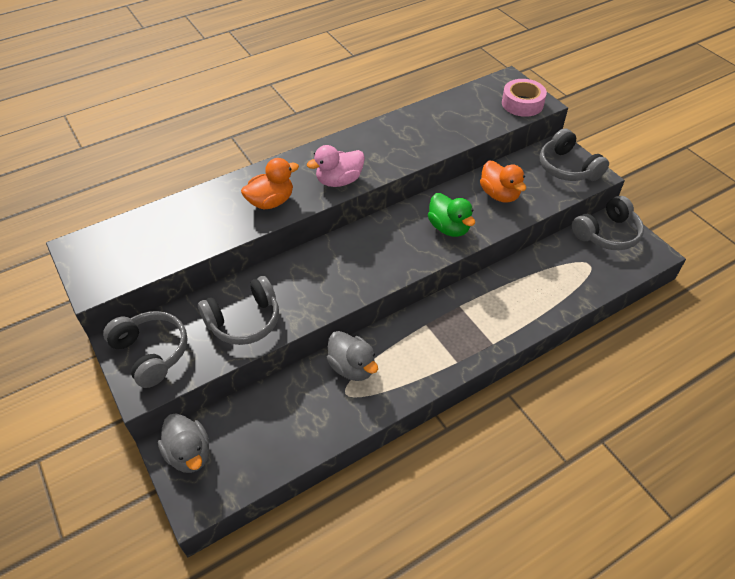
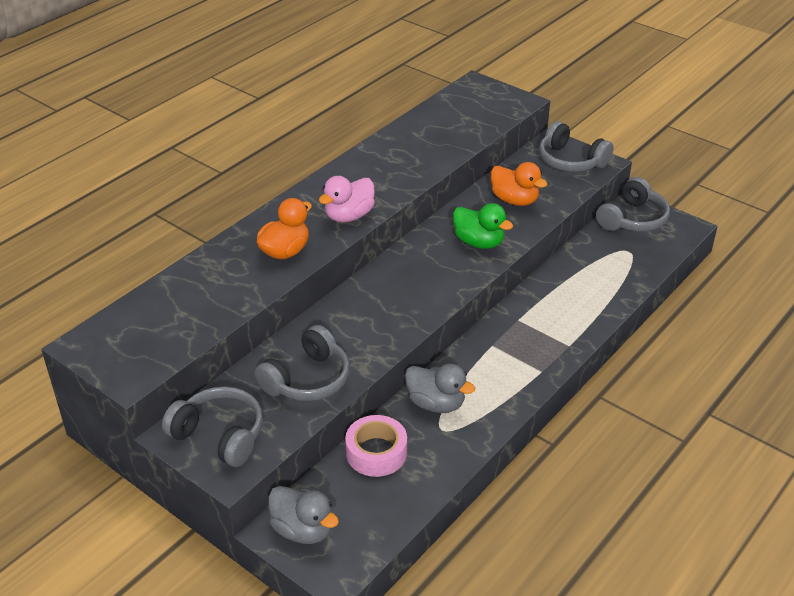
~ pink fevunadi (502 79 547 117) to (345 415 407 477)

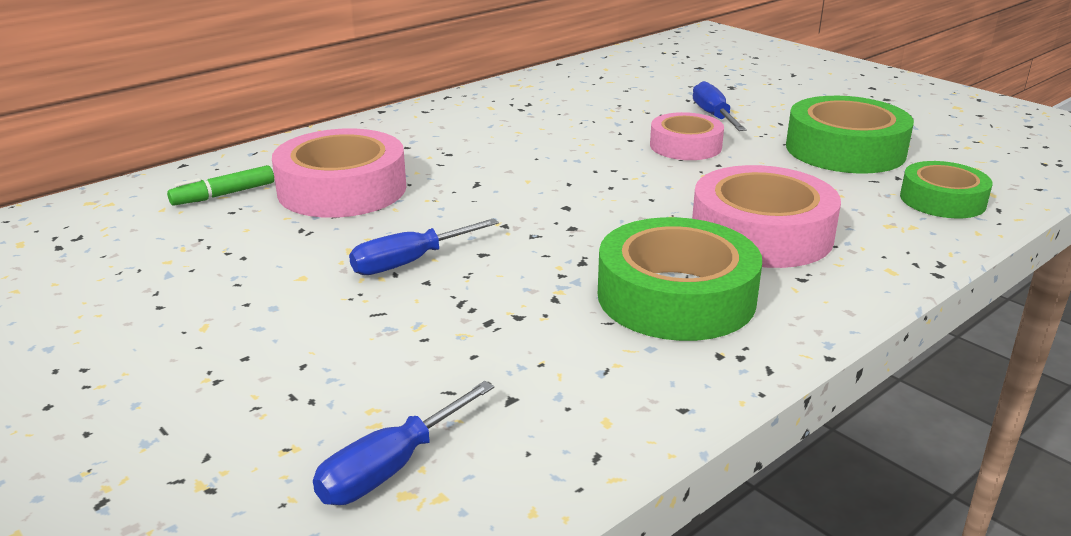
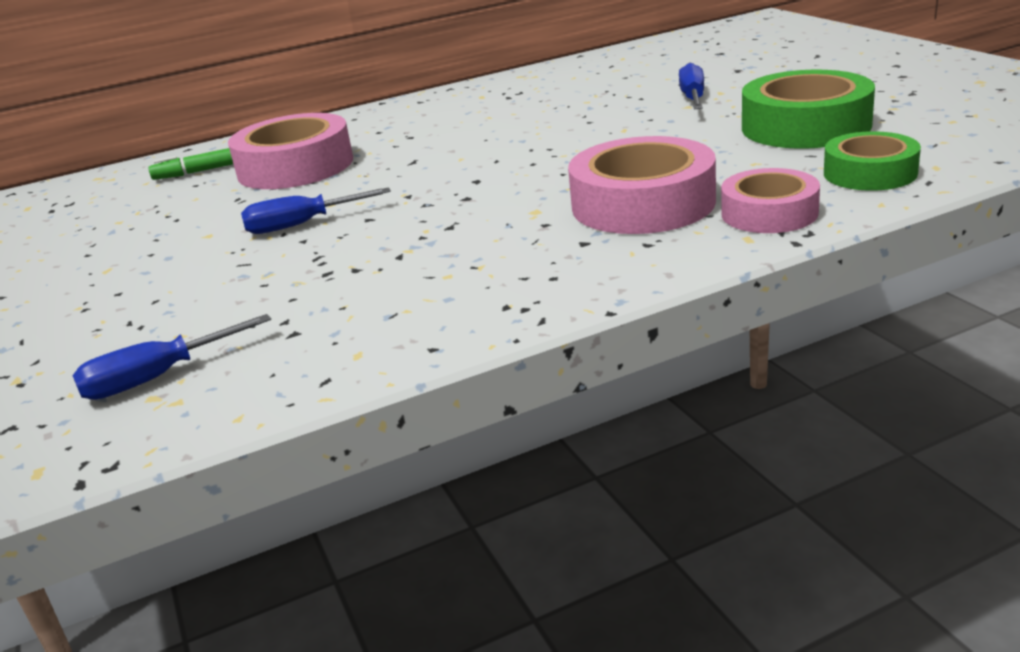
- green fevunadi (598 217 762 341)
~ pink fevunadi (650 112 724 160) to (721 168 820 233)

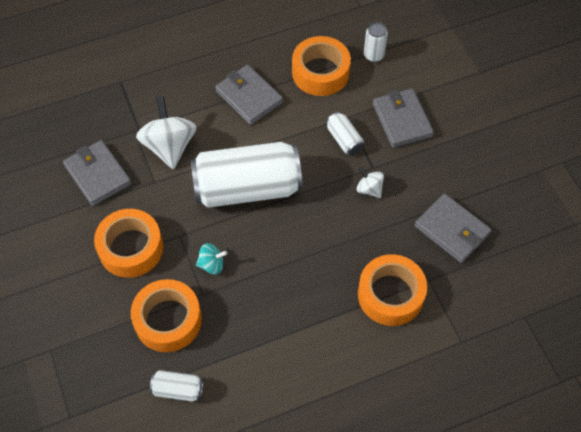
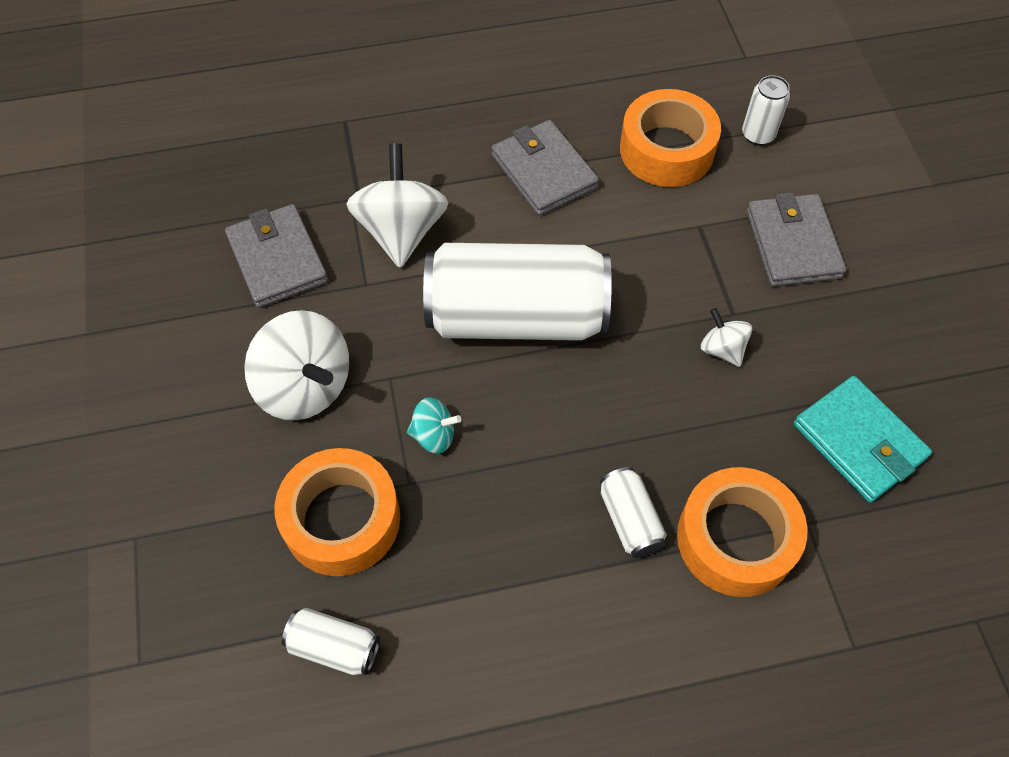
~ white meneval (326 112 364 155) to (600 467 667 558)
~ orange fevunadi (94 209 163 278) to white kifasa (244 310 349 420)
~ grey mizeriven (415 194 492 263) to turquoise mizeriven (793 376 932 503)

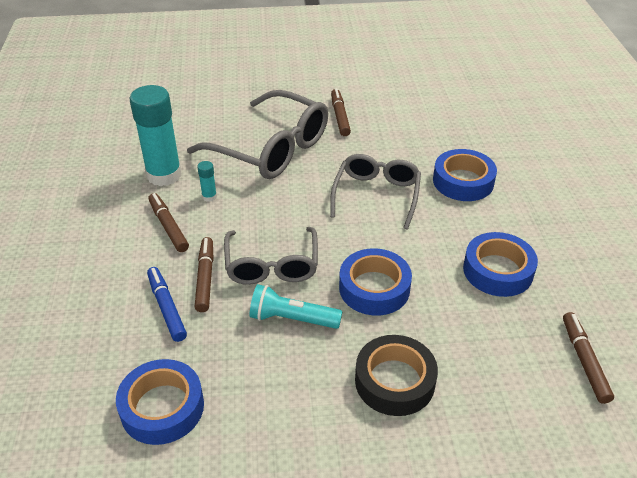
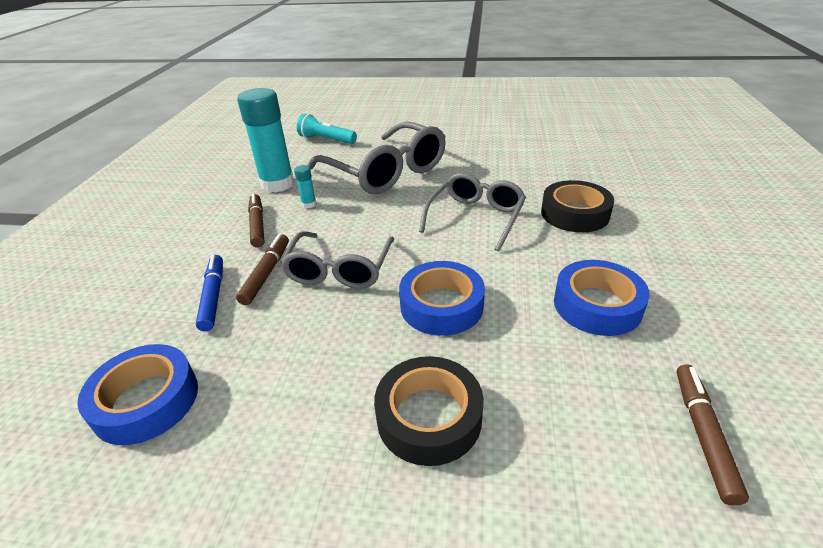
- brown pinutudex (331 88 351 136)
~ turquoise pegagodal (250 284 342 329) to (297 114 357 144)
~ blue fevunadi (433 149 497 201) to black fevunadi (541 180 614 232)

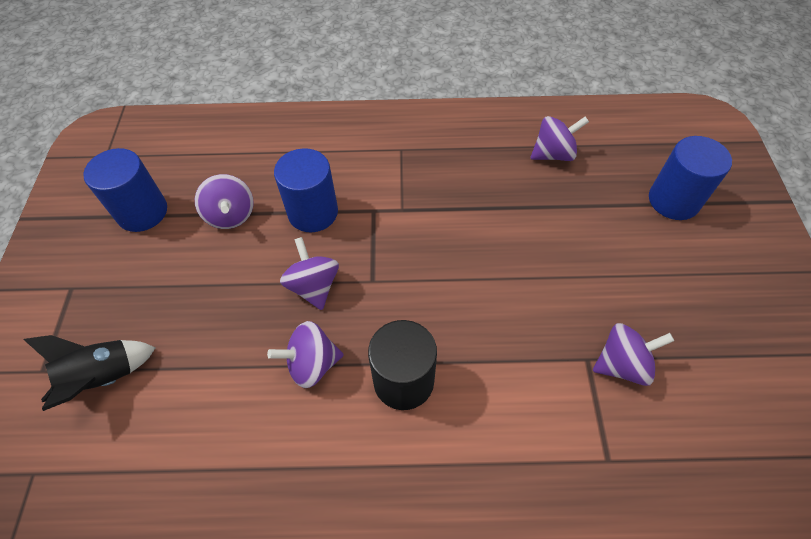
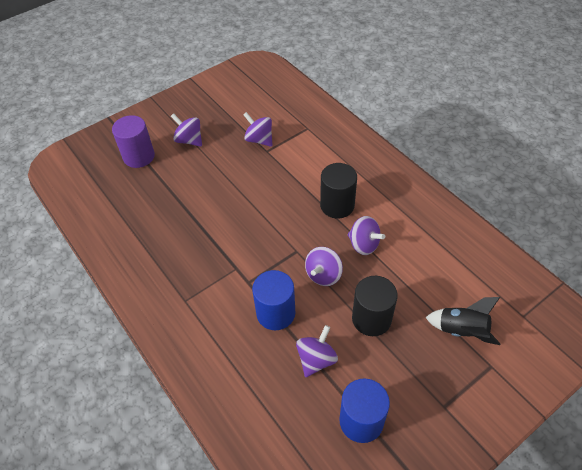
+ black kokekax (352 276 398 336)
~ purple kifasa (531 116 589 161) to (171 113 202 147)
~ blue kokekax (649 136 732 220) to purple kokekax (112 115 155 168)

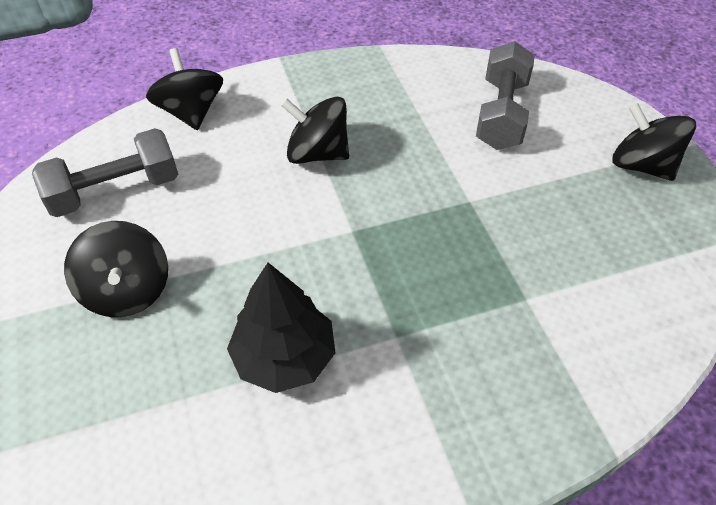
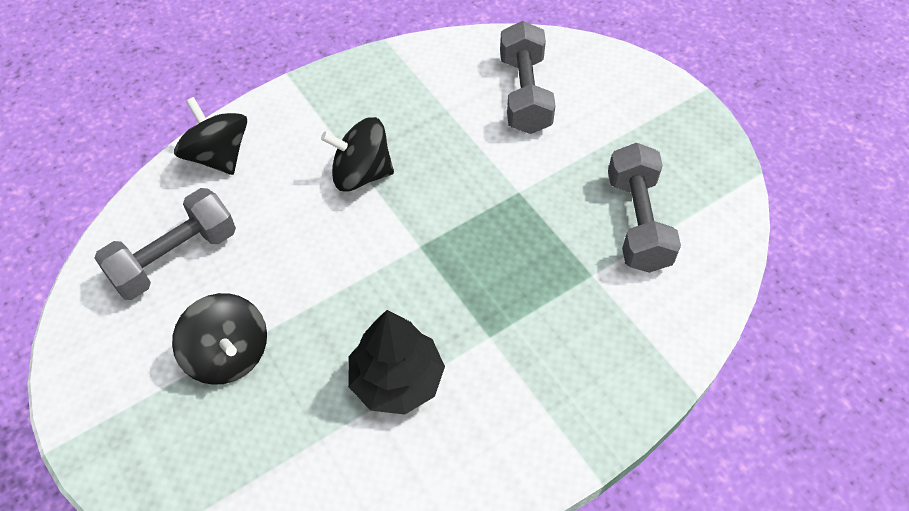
- black kifasa (612 103 696 181)
+ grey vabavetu (608 143 681 273)

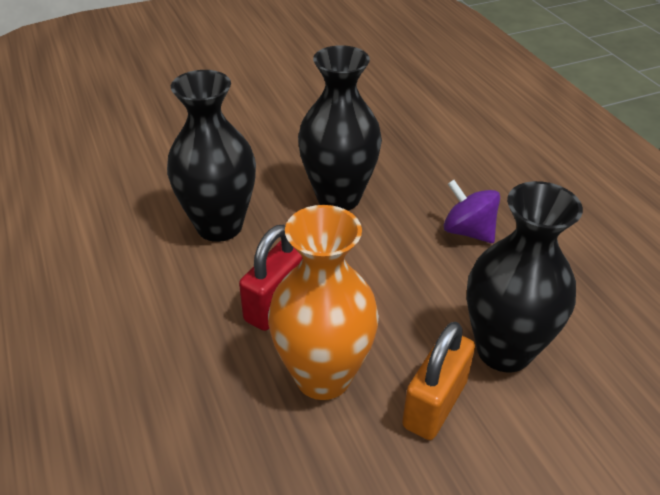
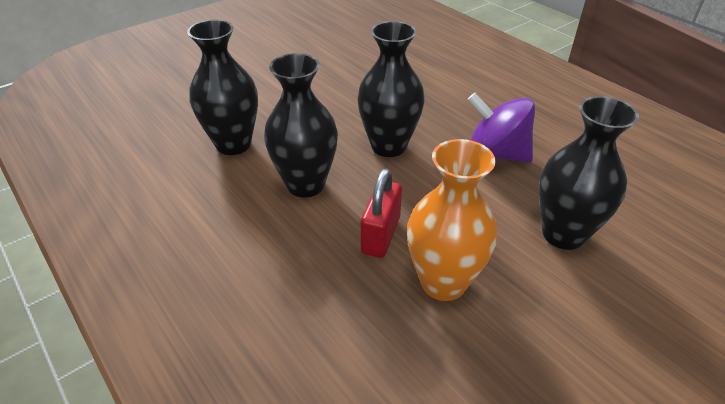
- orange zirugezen (402 322 475 440)
+ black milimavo (187 20 258 155)
~ purple kifasa (444 180 500 243) = (468 93 535 162) x1.55

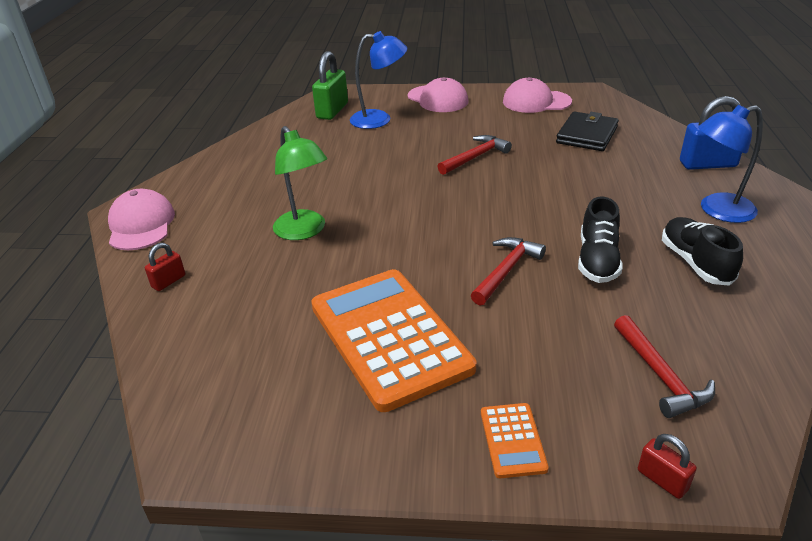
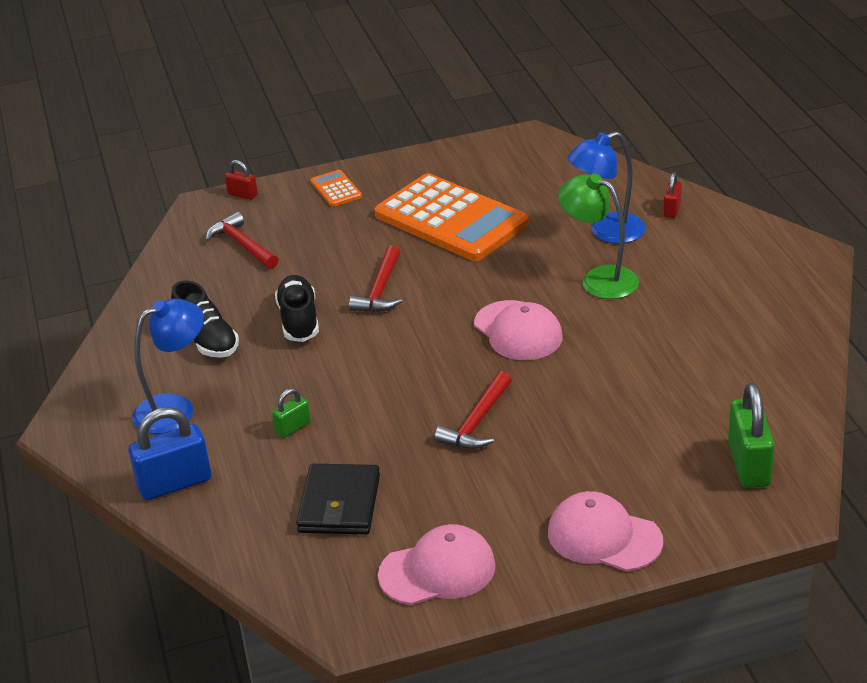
+ green zirugezen (272 388 311 438)
~ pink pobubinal (108 189 175 250) to (474 300 563 360)
~ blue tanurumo (350 31 407 129) to (568 131 646 244)

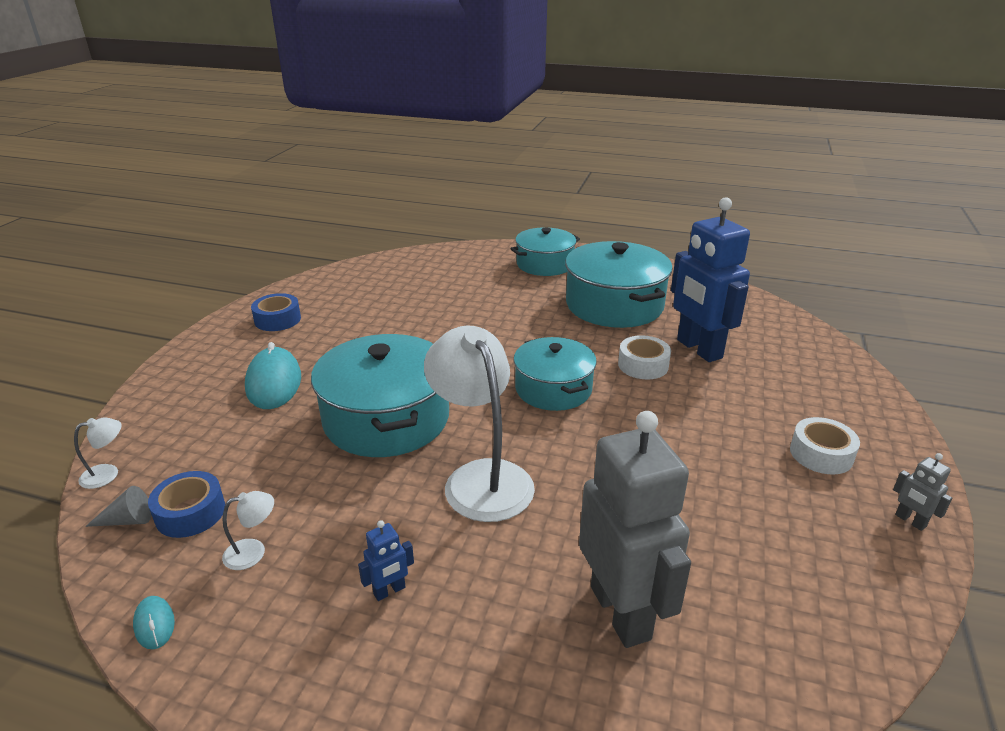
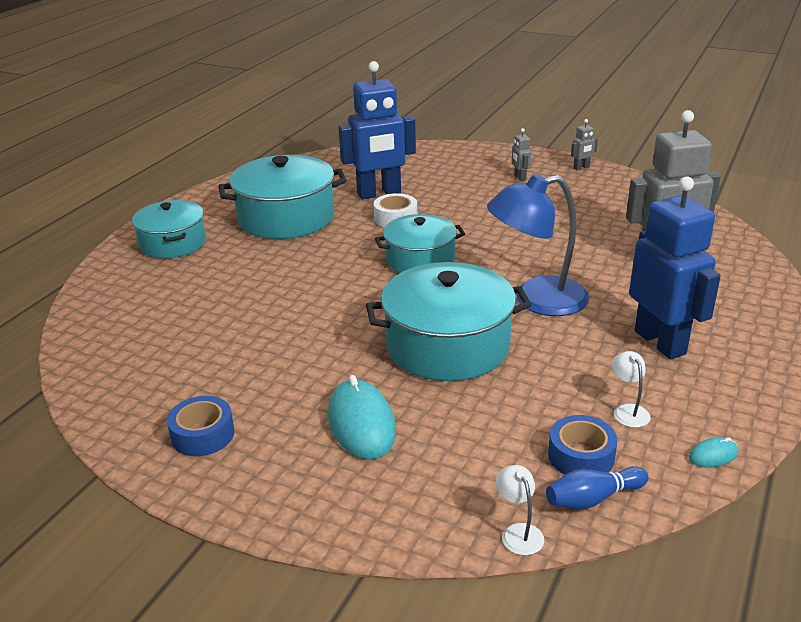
~ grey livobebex (85 486 152 527) to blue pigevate (546 466 649 510)
~ white fevunadi (790 417 860 475) to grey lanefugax (512 128 531 181)
~ white tanurumo (424 326 535 522) to blue tanurumo (487 174 589 316)
~ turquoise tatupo (245 342 301 409) = (328 375 396 459) 75 degrees clockwise
~ blue lanefugax (358 520 414 601) = (629 176 721 359) x2.49

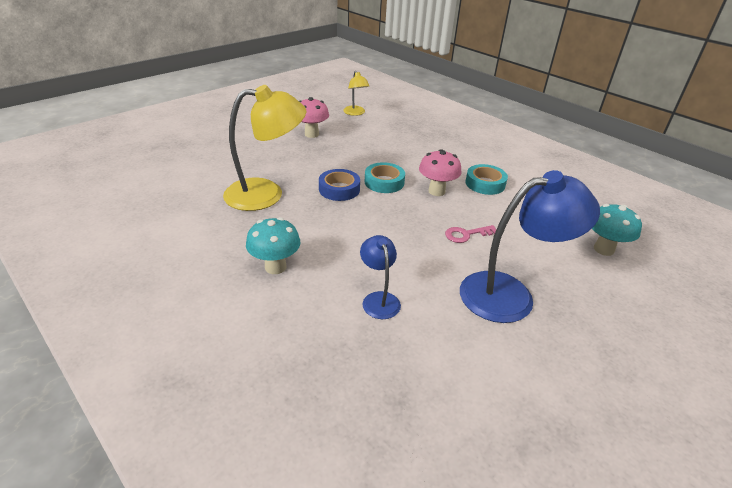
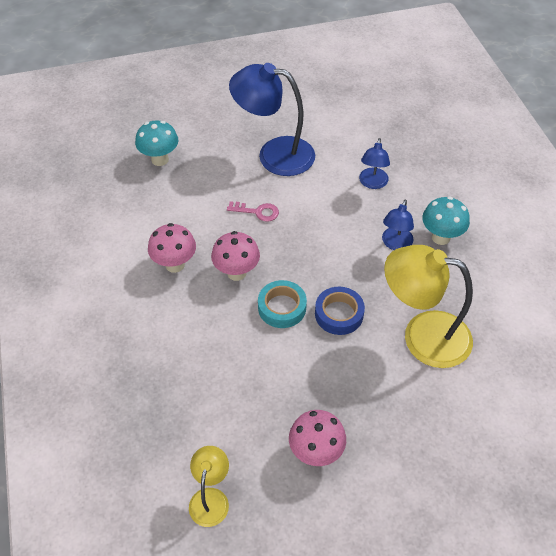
+ blue tanurumo (382 199 414 250)
~ turquoise fevunadi (466 164 508 195) to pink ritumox (148 223 196 273)

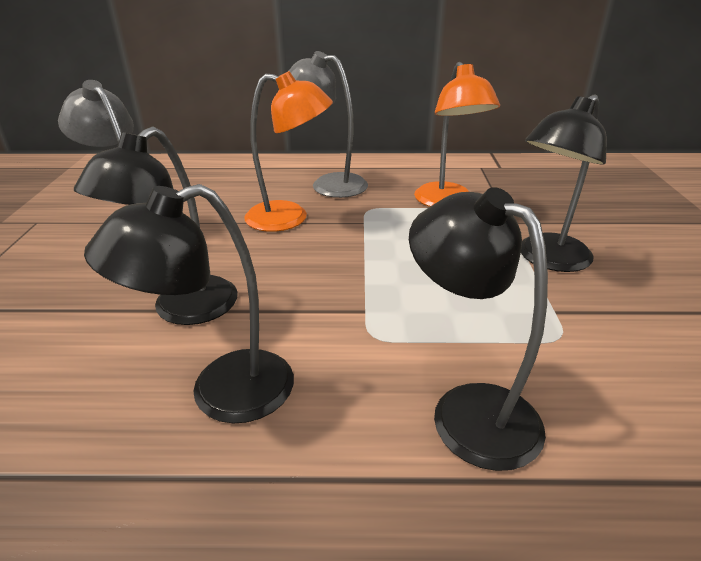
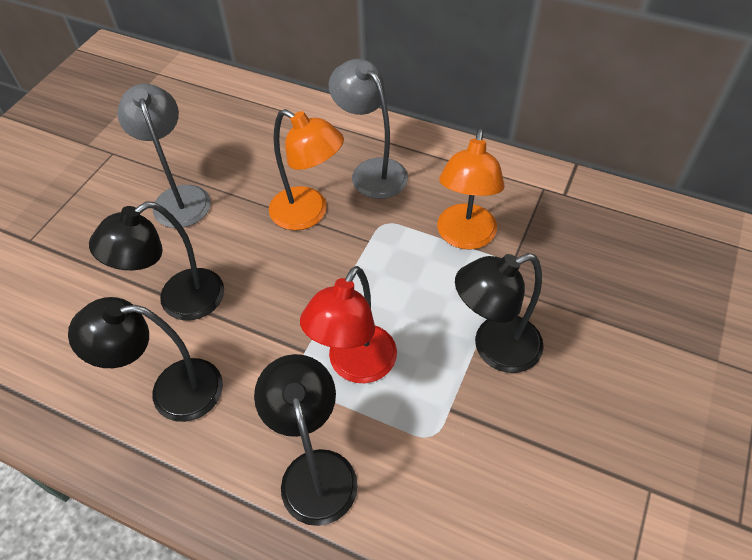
+ red tanurumo (300 266 397 383)

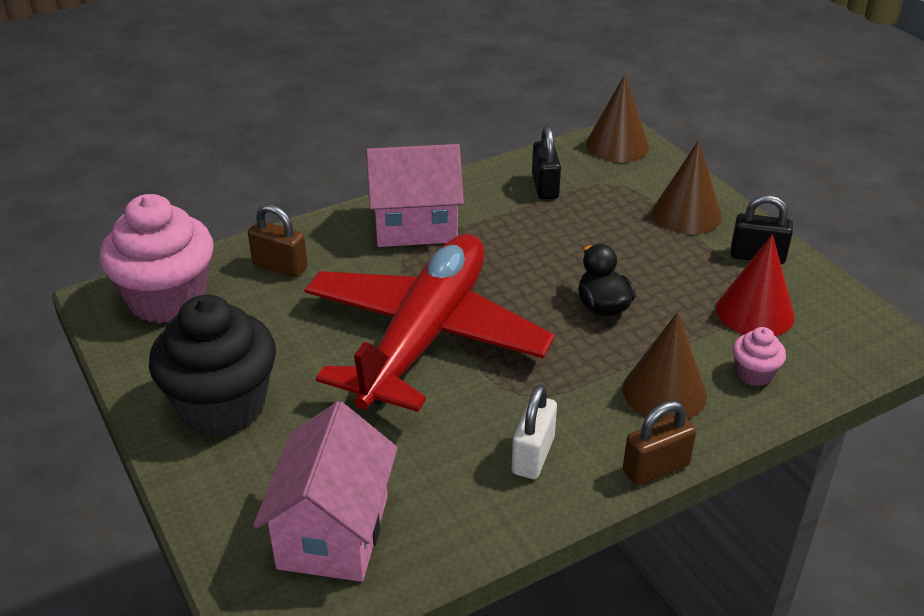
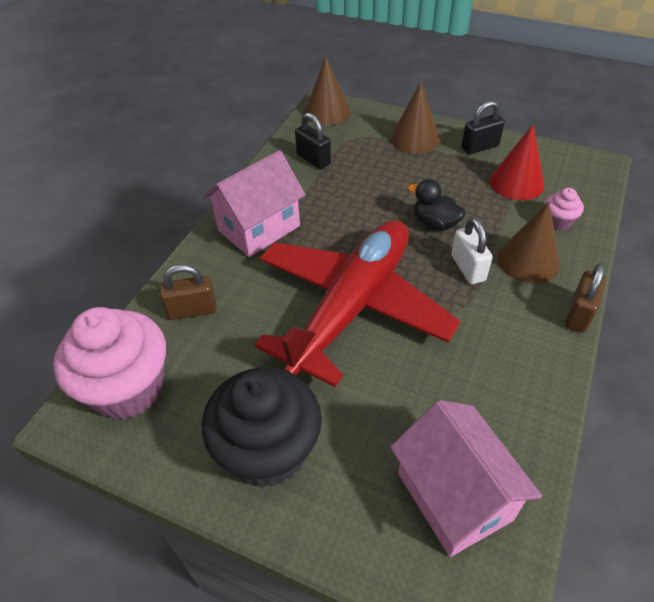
~ white zirugezen (512 384 557 479) to (451 218 493 284)
~ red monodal (304 234 555 412) = (255 220 460 387) 45 degrees clockwise

